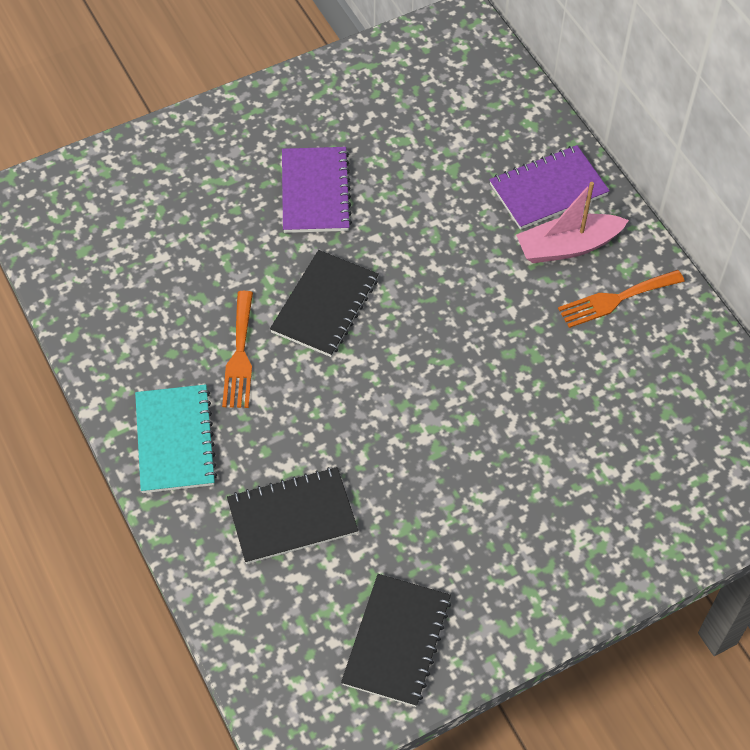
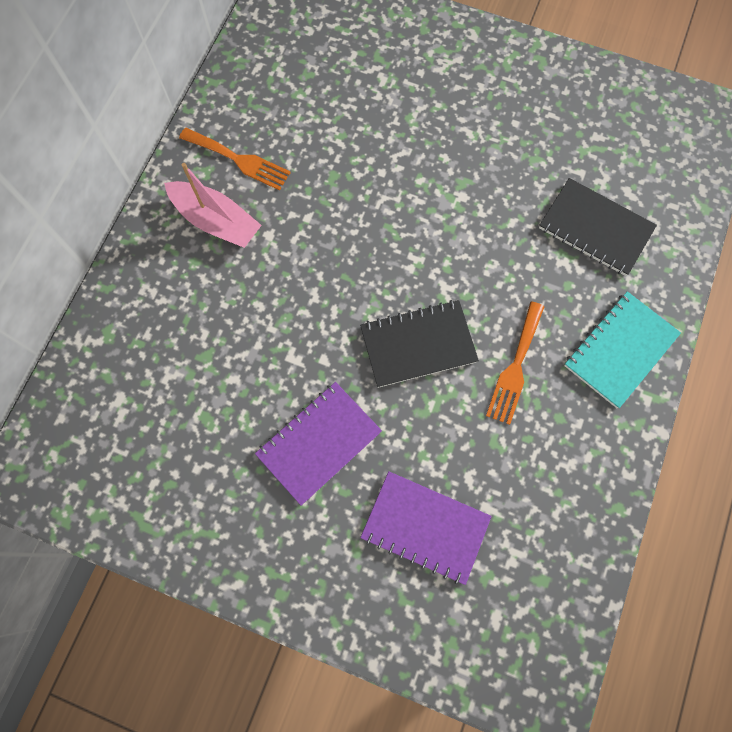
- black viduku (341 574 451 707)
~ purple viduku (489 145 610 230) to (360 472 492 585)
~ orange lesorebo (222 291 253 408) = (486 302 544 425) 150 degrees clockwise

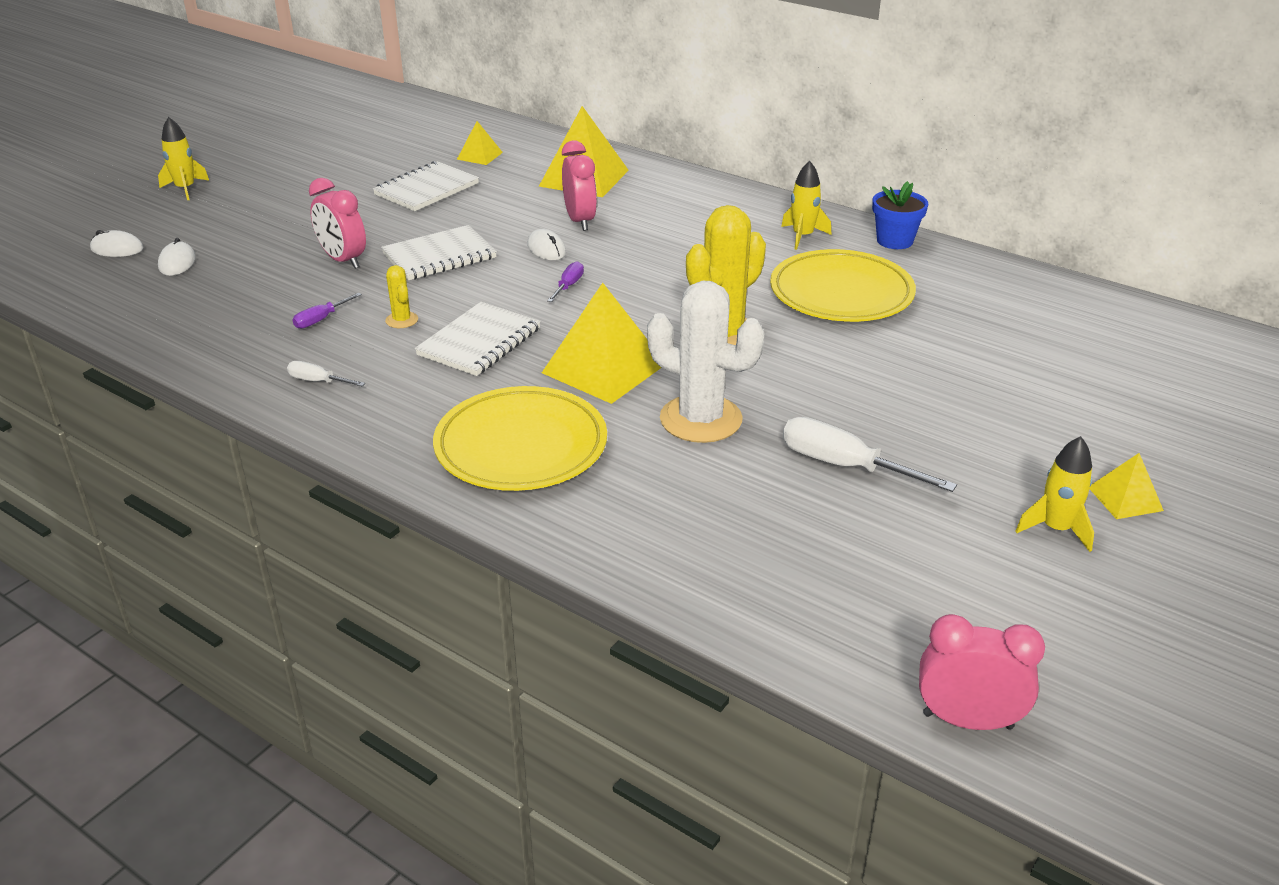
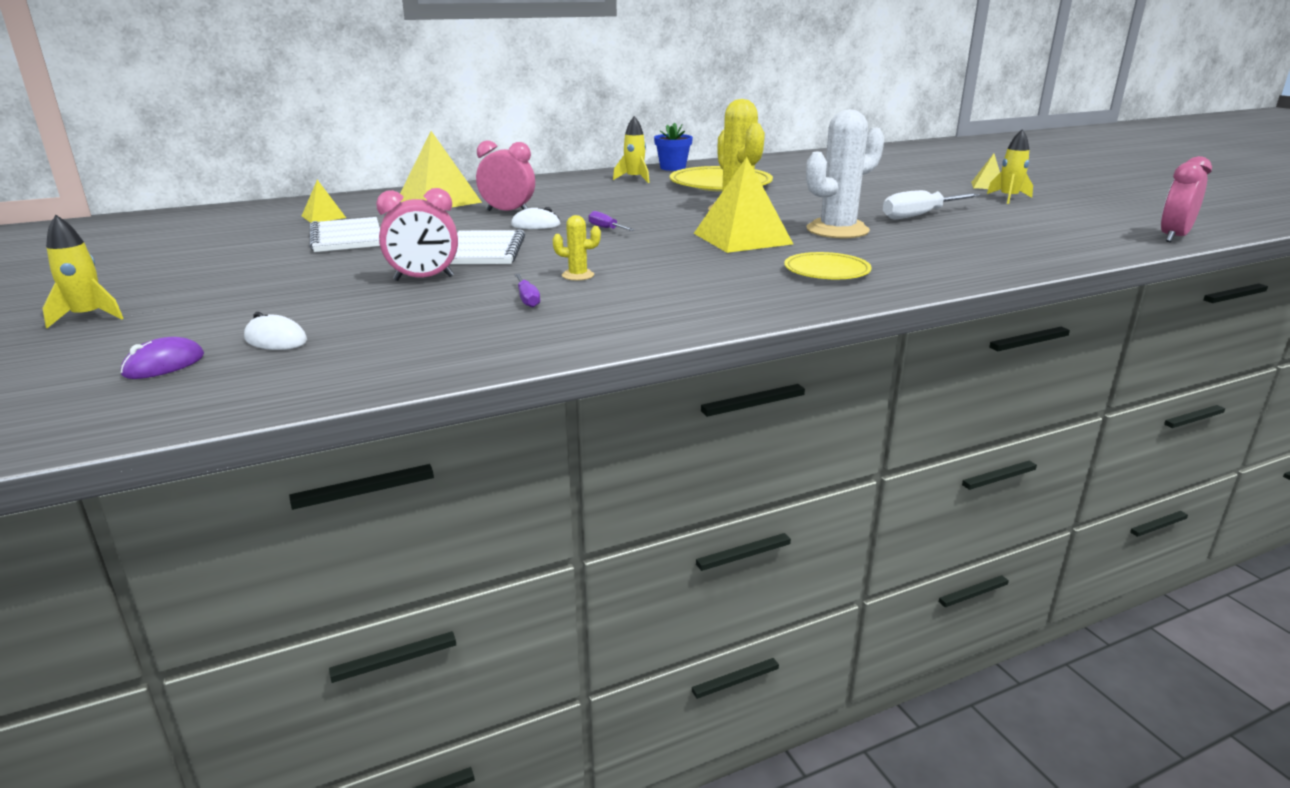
- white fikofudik (287 361 365 386)
- white viduku (415 302 541 376)
~ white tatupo (90 230 144 257) to purple tatupo (121 337 204 379)
~ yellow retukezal (433 386 607 491) = (784 252 872 279) x0.58

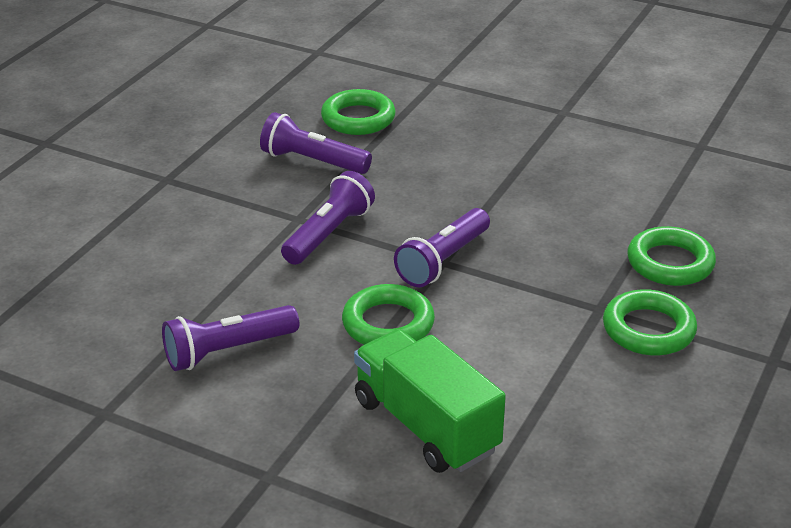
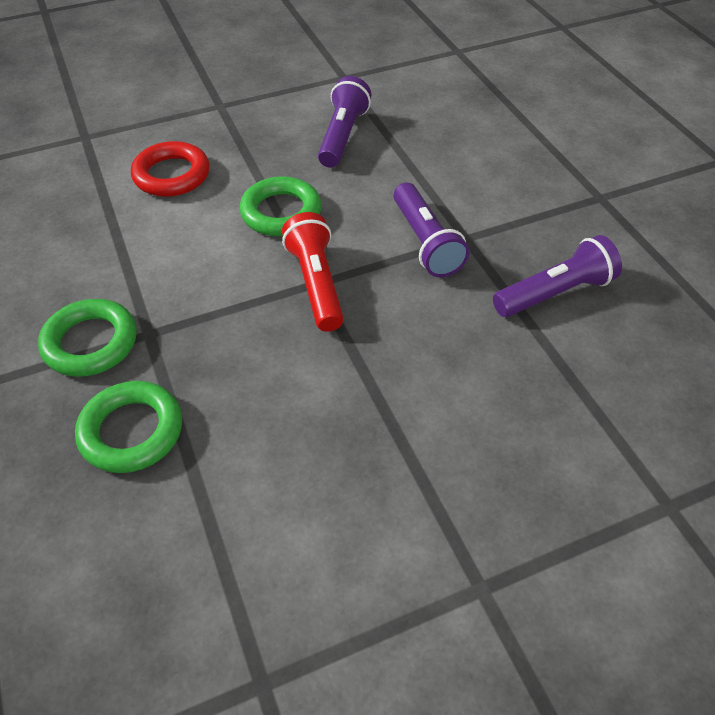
- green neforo (321 89 396 135)
~ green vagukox (354 329 506 473) to red neforo (131 141 210 197)
~ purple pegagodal (394 208 490 287) to red pegagodal (282 212 344 332)

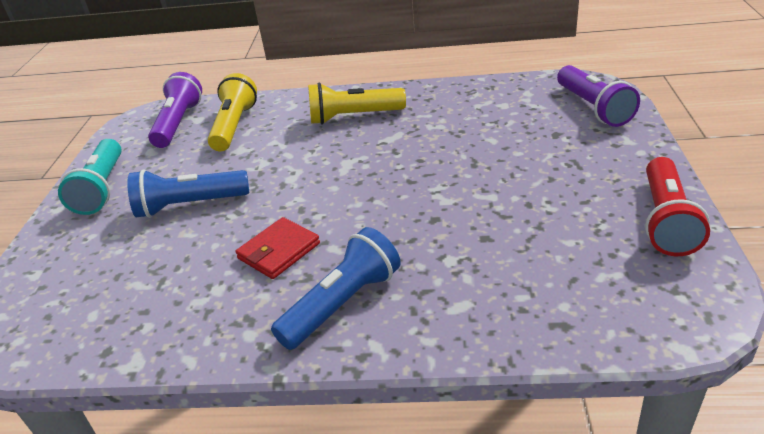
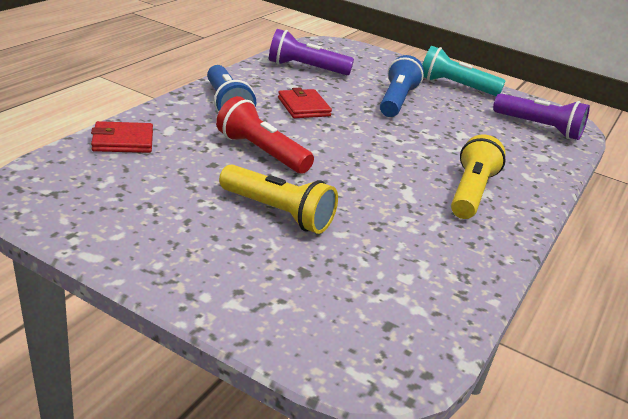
+ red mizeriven (91 121 153 153)
~ yellow pegagodal (208 73 257 151) to (219 164 338 234)
~ purple pegagodal (557 65 640 127) to (269 29 354 75)
~ red pegagodal (645 157 710 256) to (216 96 314 174)

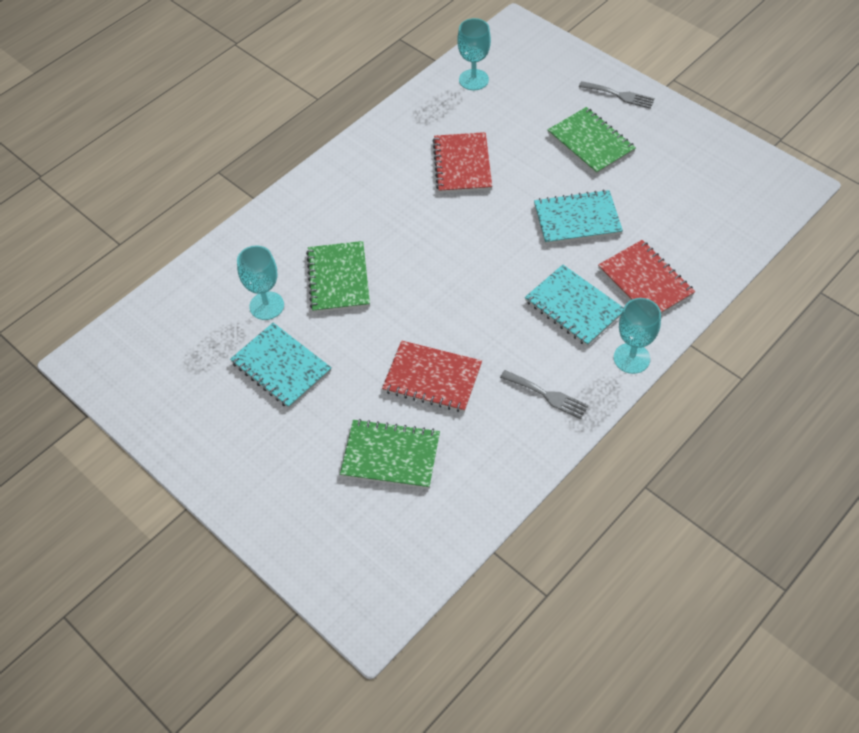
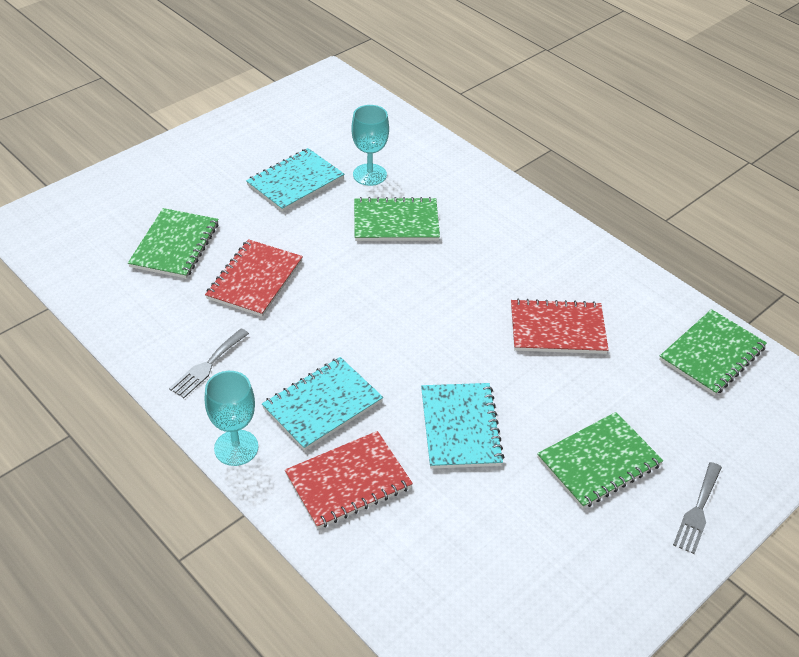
~ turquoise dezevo (458 18 491 90) to green viduku (659 309 767 396)

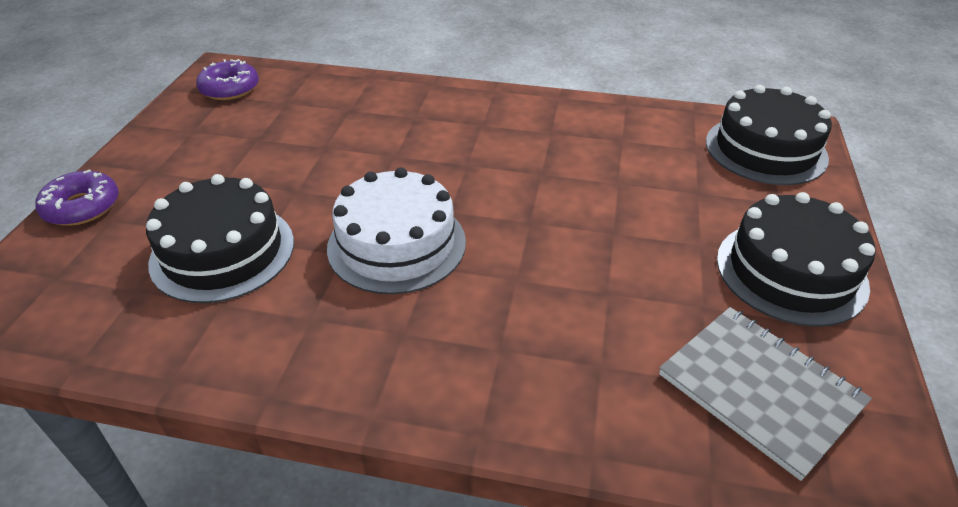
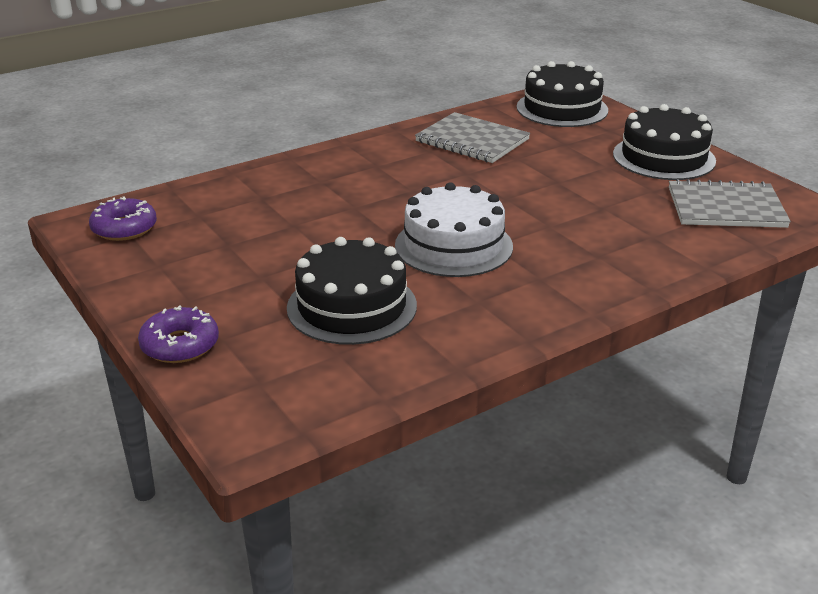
+ grey viduku (415 112 530 163)

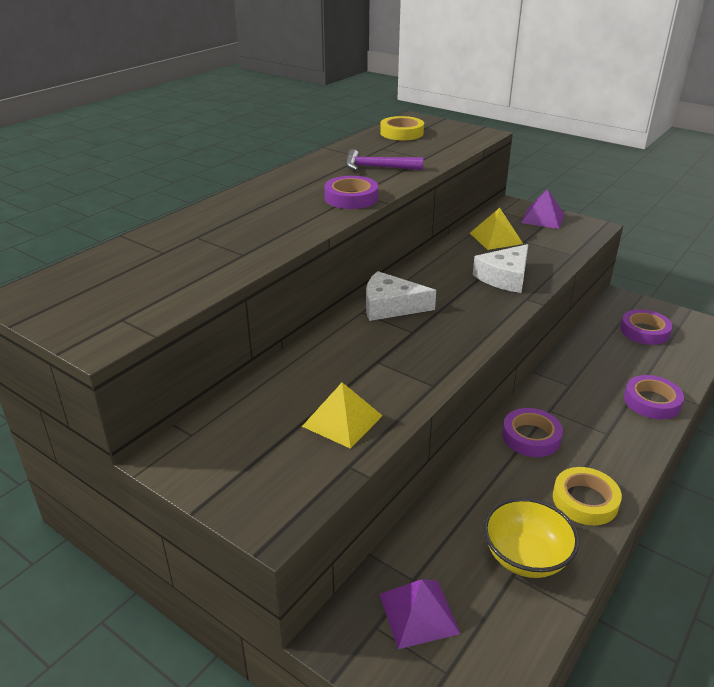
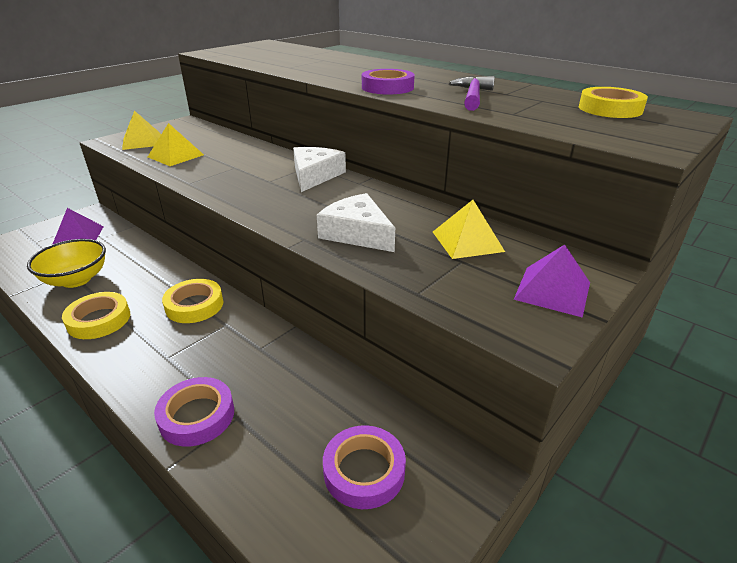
+ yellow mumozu (122 110 161 150)
~ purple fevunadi (502 408 563 457) to yellow fevunadi (162 279 223 323)

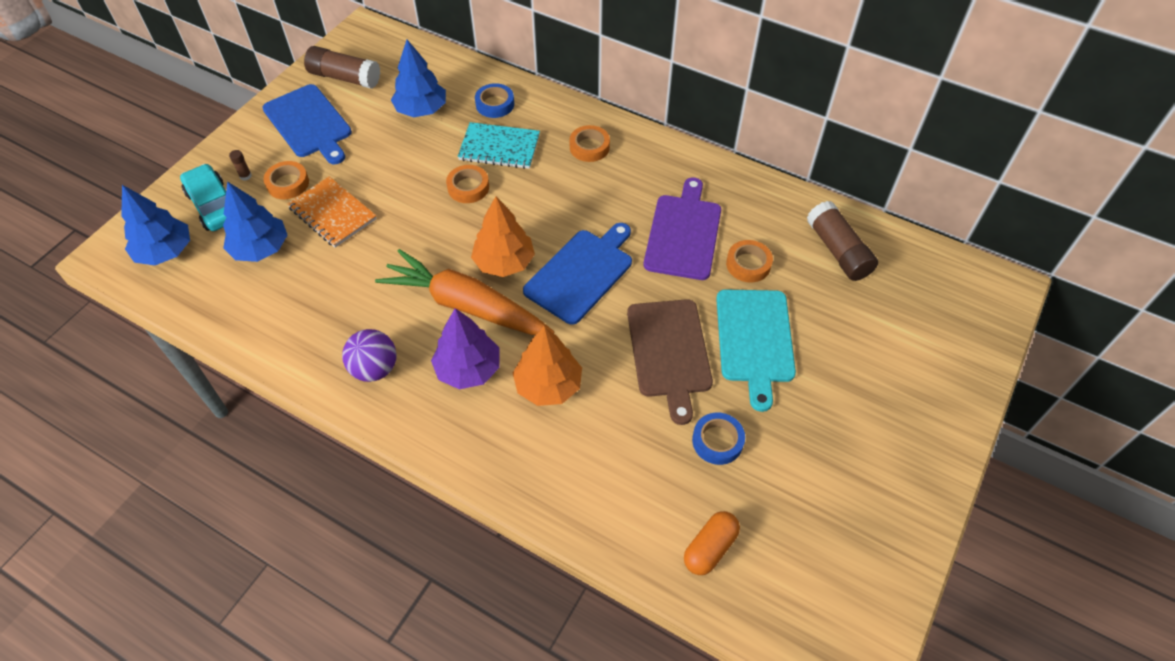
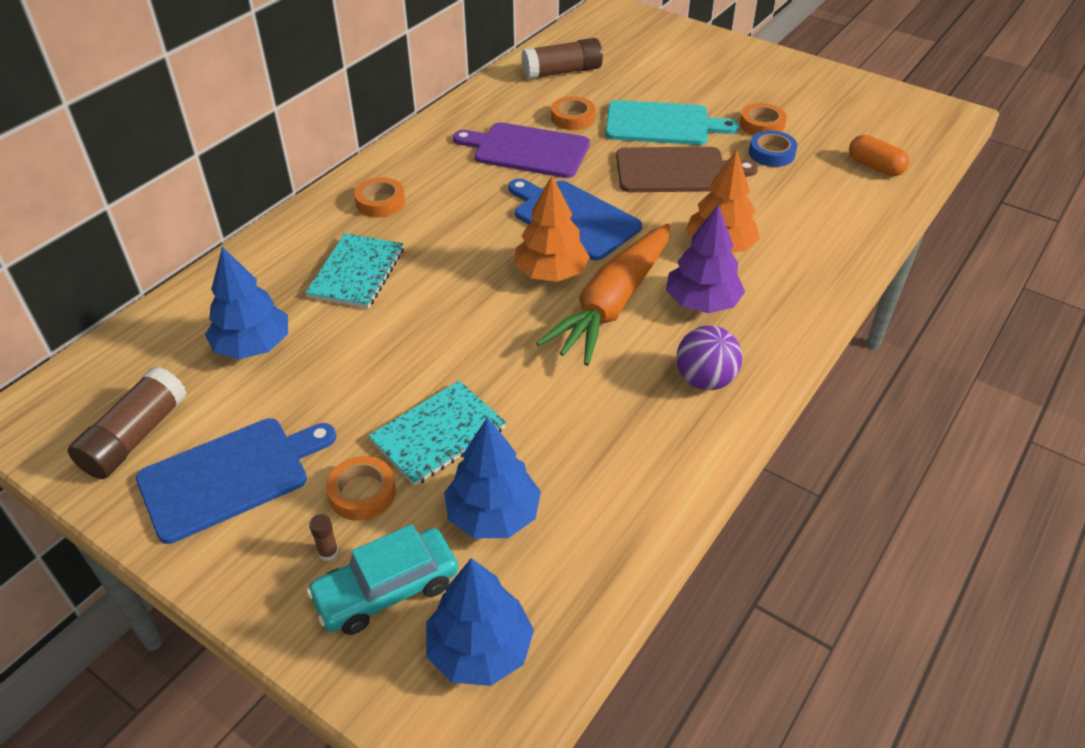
- blue fevunadi (475 83 514 118)
~ orange fevunadi (446 165 489 203) to (740 103 787 135)
~ orange viduku (287 176 377 247) to turquoise viduku (368 381 506 486)

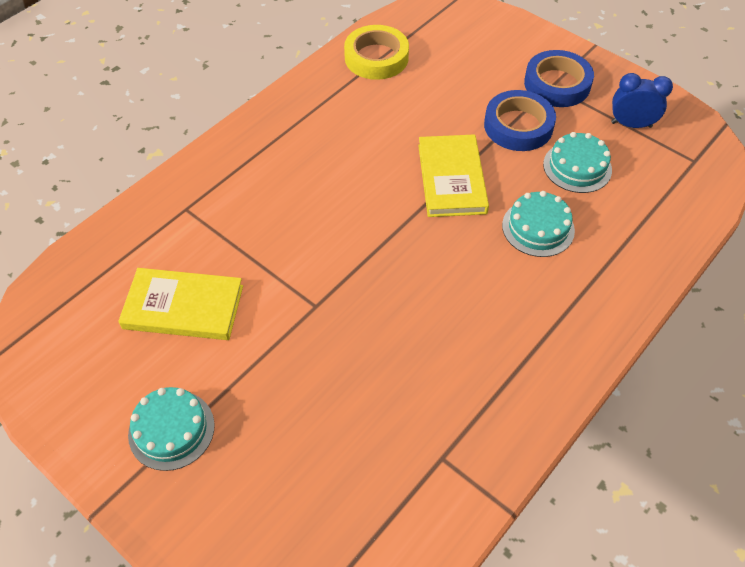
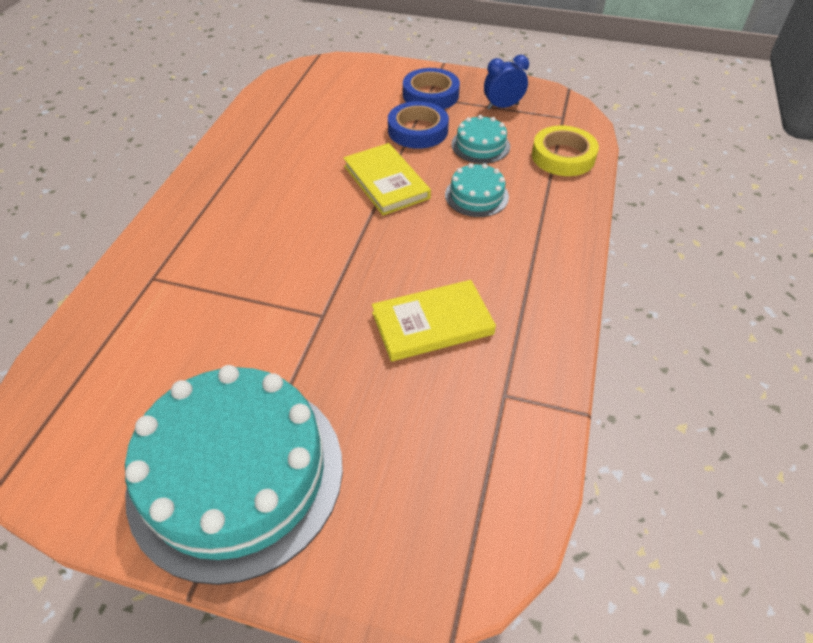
~ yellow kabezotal (118 268 243 340) to (372 280 496 362)
~ yellow fevunadi (344 25 409 80) to (532 126 599 176)
~ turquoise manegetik (128 387 215 471) = (125 365 343 585) x2.30

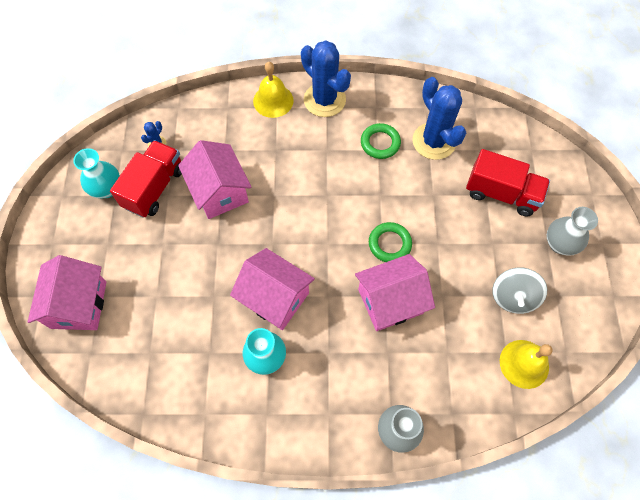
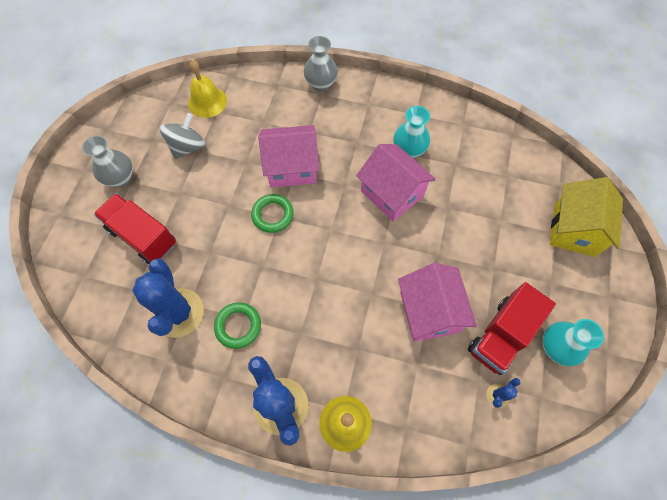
~ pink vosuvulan (28 255 106 330) to yellow vosuvulan (550 177 623 257)

